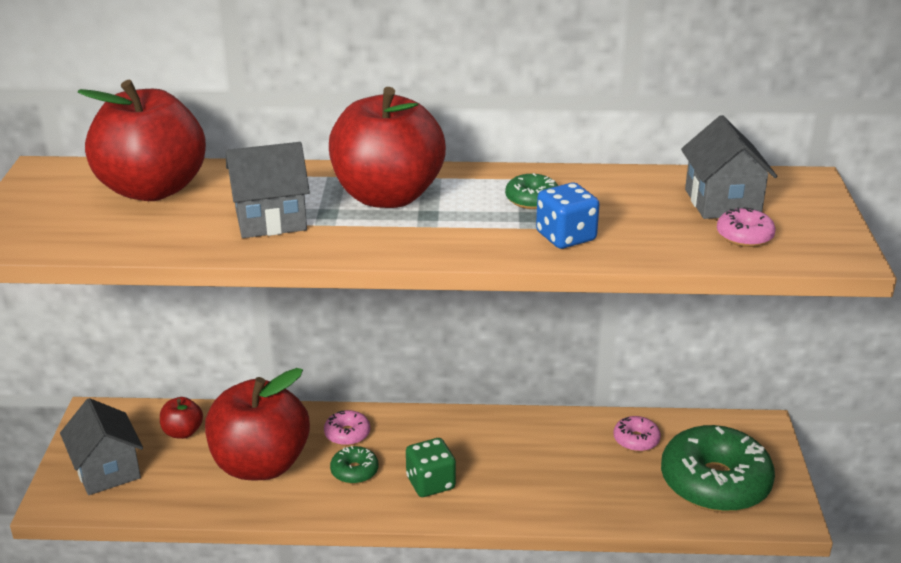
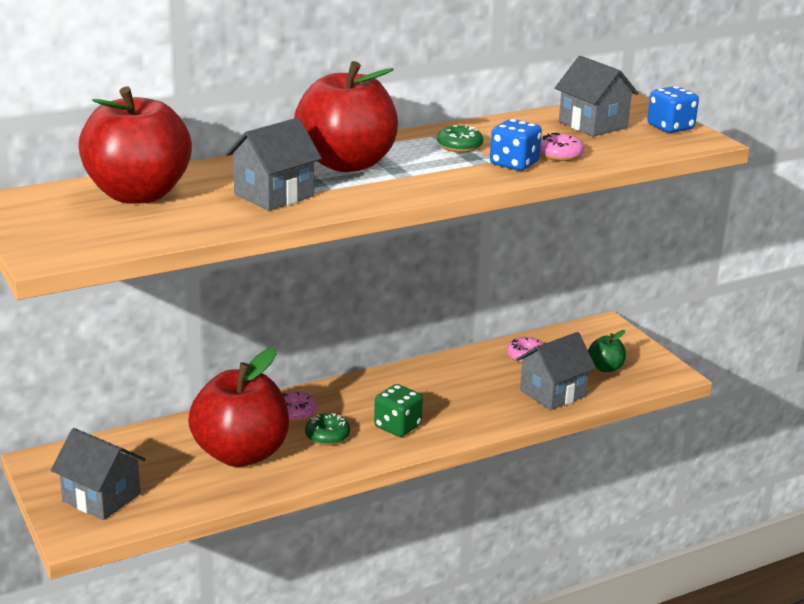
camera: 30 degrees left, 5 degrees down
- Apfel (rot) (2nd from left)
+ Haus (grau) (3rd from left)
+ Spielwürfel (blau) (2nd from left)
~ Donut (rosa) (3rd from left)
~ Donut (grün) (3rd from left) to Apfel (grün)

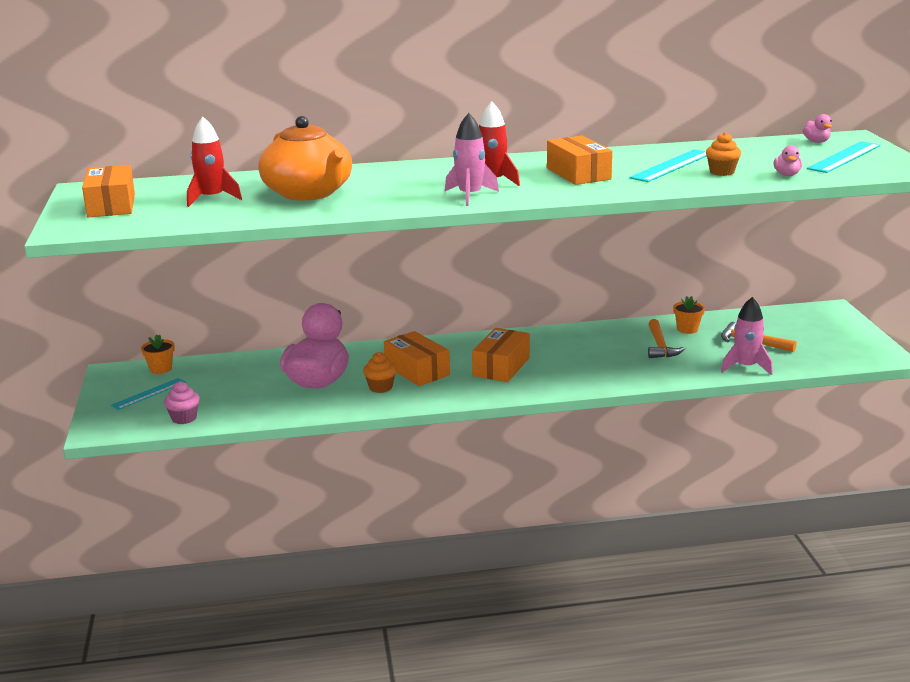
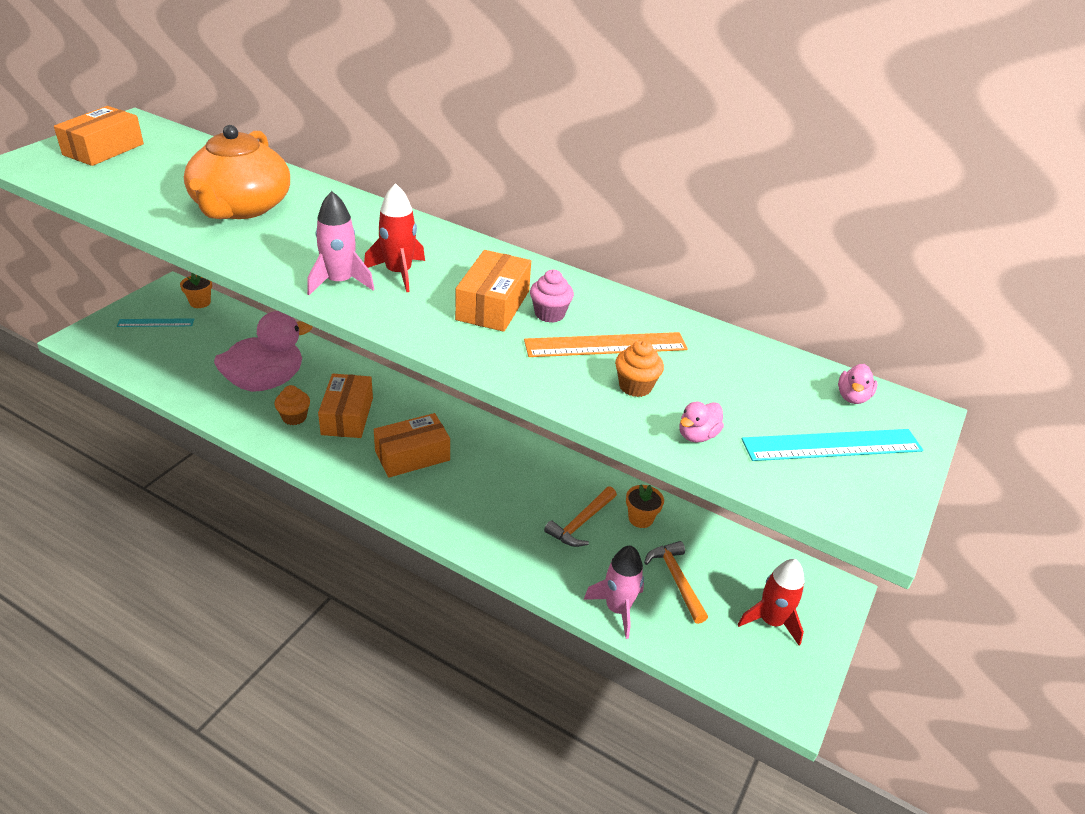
camera: 35 degrees right, 15 degrees up
~ Muffin (rosa)
~ Rakete (rot) (1st from left in the first image) to Rakete (rot) (2nd from left)
~ Lineal (türkis) (2nd from left) to Lineal (orange)

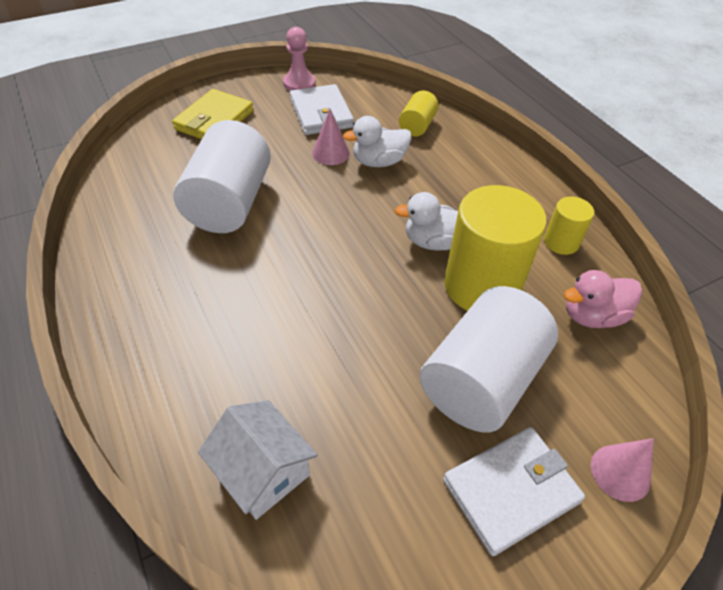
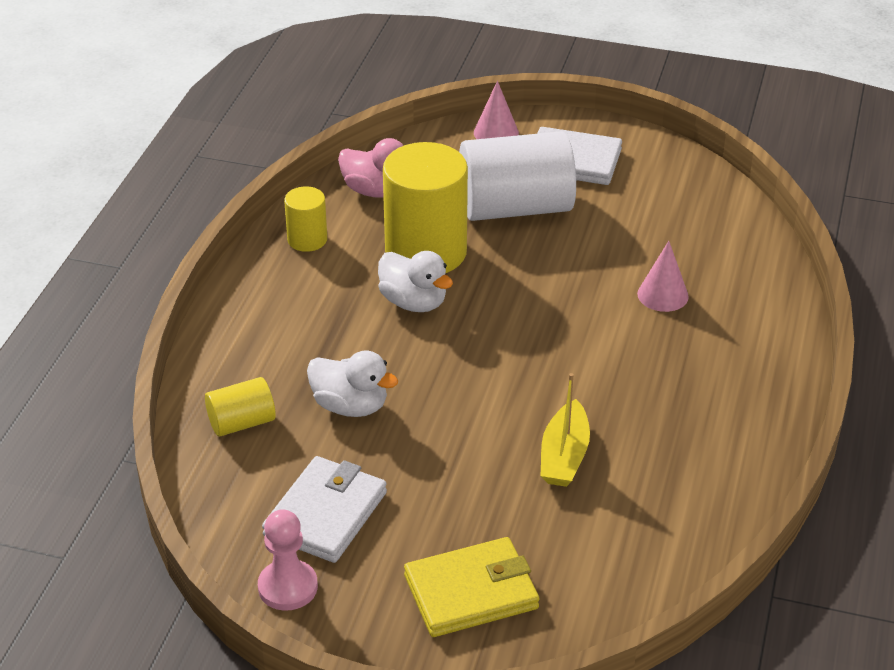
camera: 135 degrees left, 10 degrees down
- Haus (weiß)
~ Kegel (rosa) (1st from left in the first image) to Kegel (rosa) (2nd from left)
~ Vollzylinder (weiß) (1st from left) to Boot (gelb)

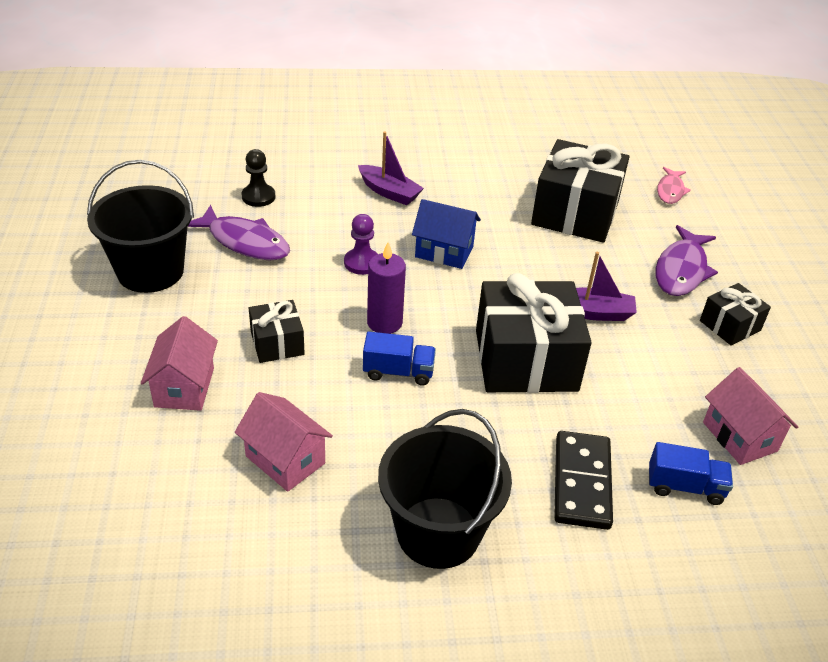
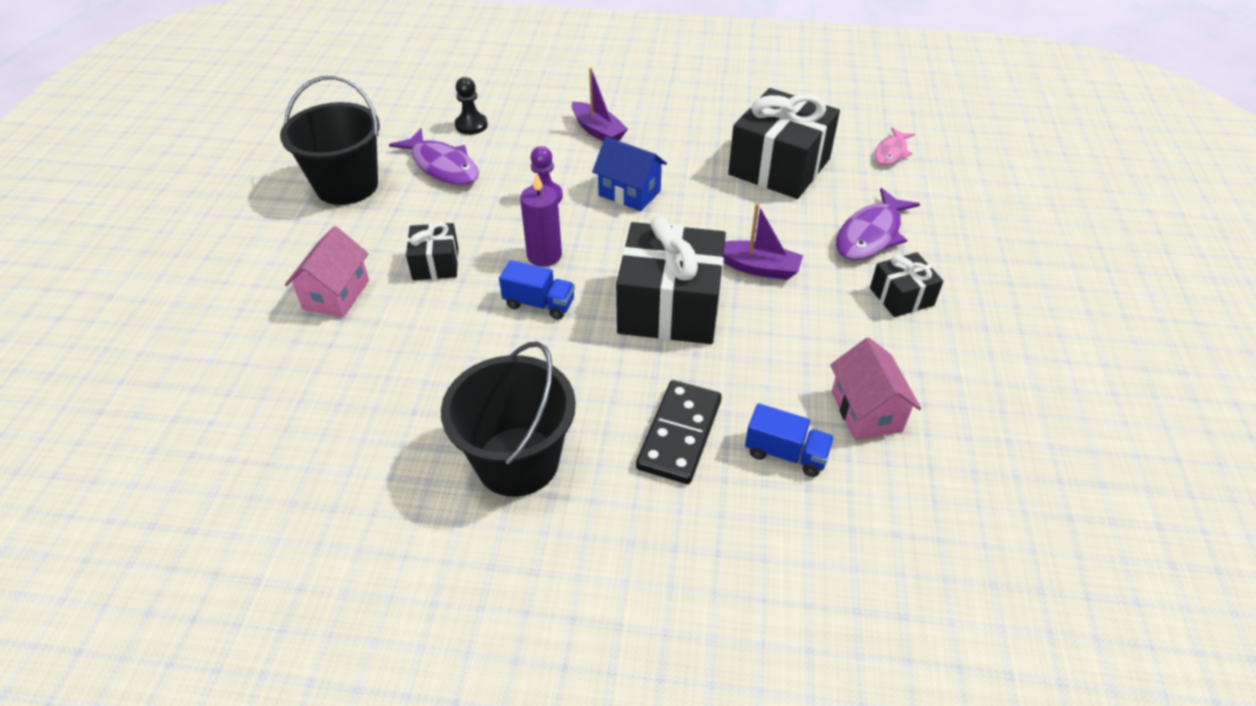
camera: 15 degrees right, 5 degrees up
- Haus (rosa) (2nd from left)

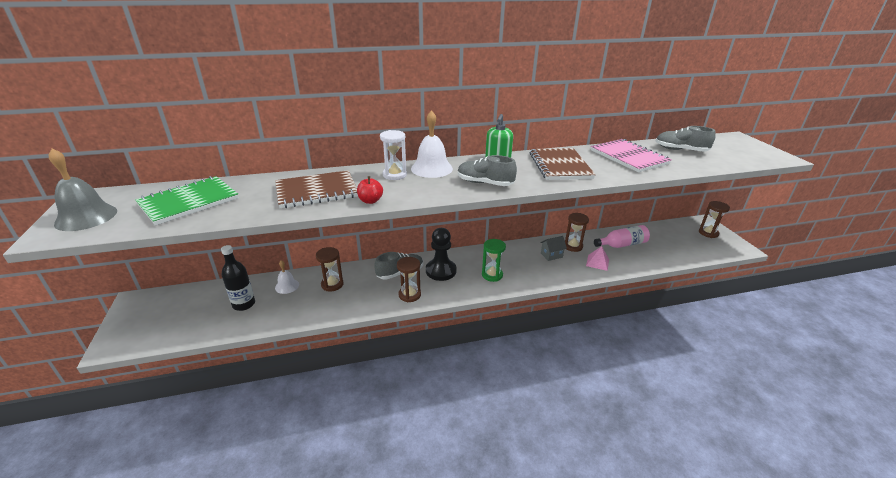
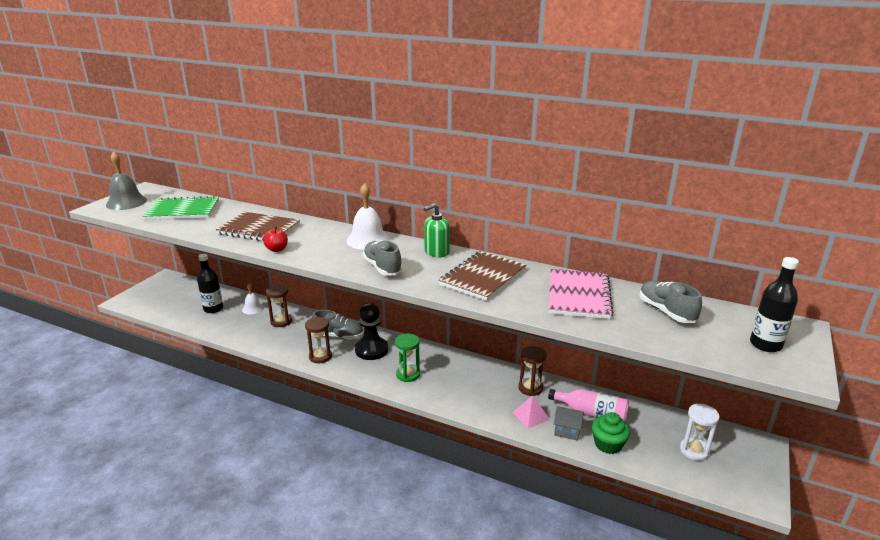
camera: 40 degrees right, 5 degrees down
- Sanduhr (braun) (4th from left)
+ Muffin (grün)
+ Flasche (schwarz) (2nd from left)
~ Sanduhr (weiß)
~ Haus (grau)

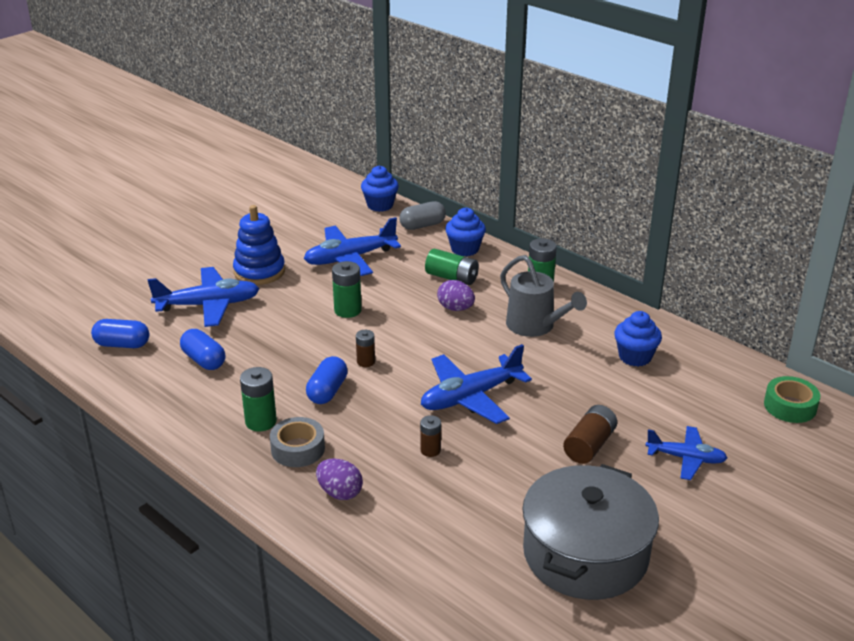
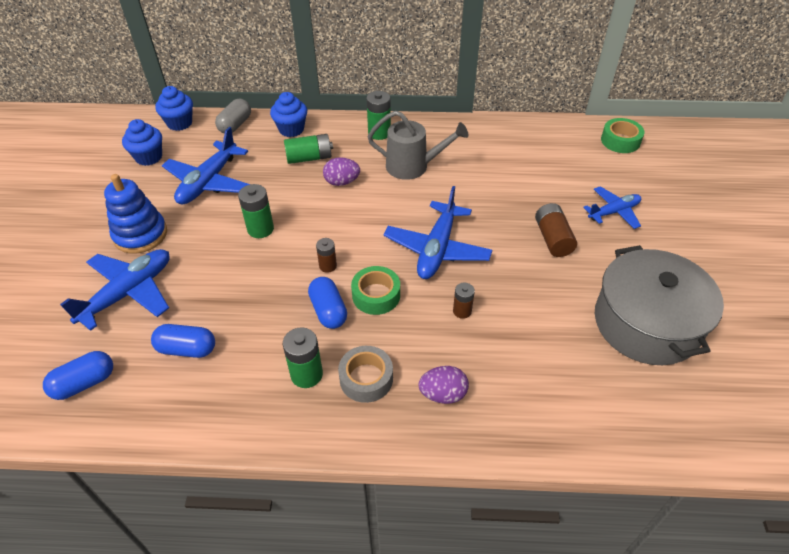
camera: 40 degrees left, 15 degrees up
+ Klebeband (grün) (1st from left)
~ Muffin (blau) (3rd from left in the first image) to Muffin (blau) (1st from left)

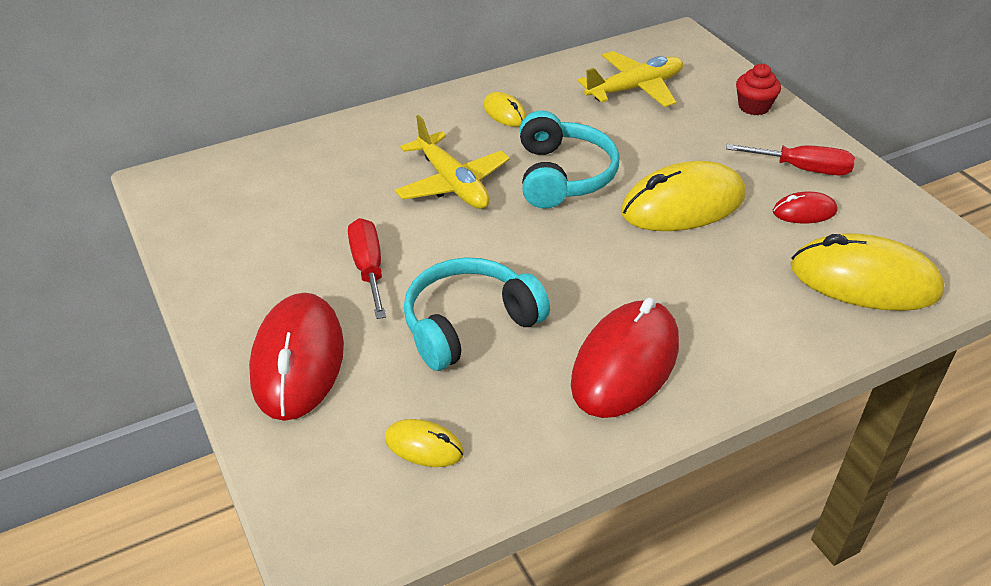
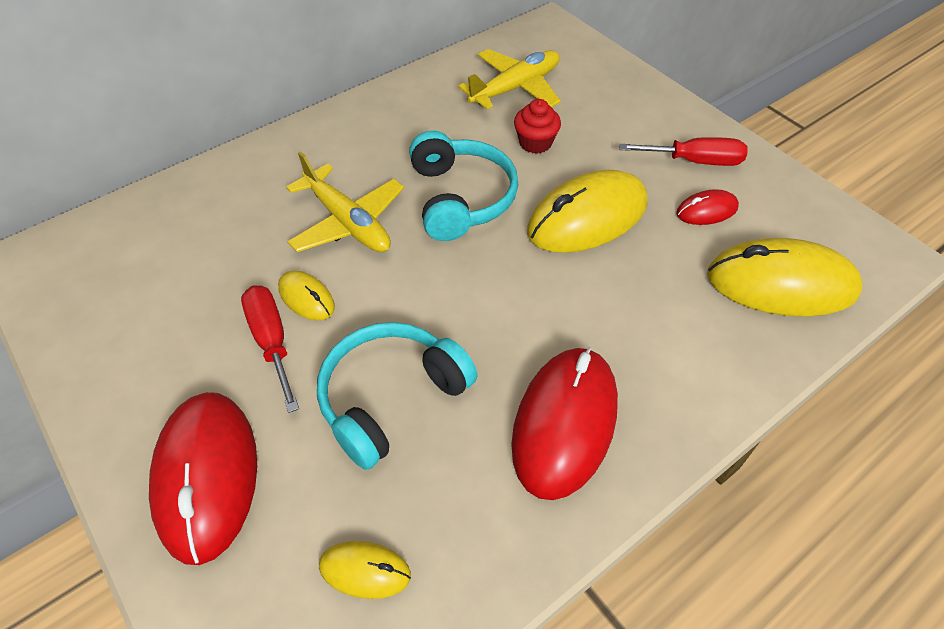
camera: 10 degrees left, 10 degrees up
~ Computermaus (gelb) (2nd from left in the first image) to Computermaus (gelb) (1st from left)
~ Muffin (rot)

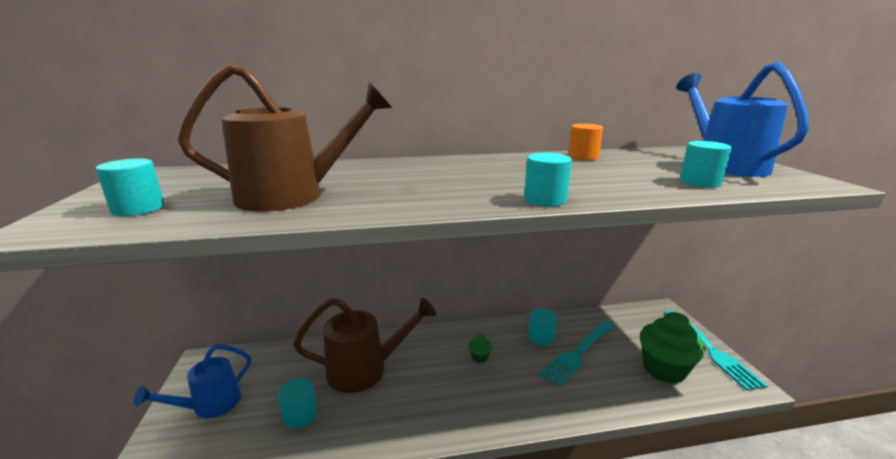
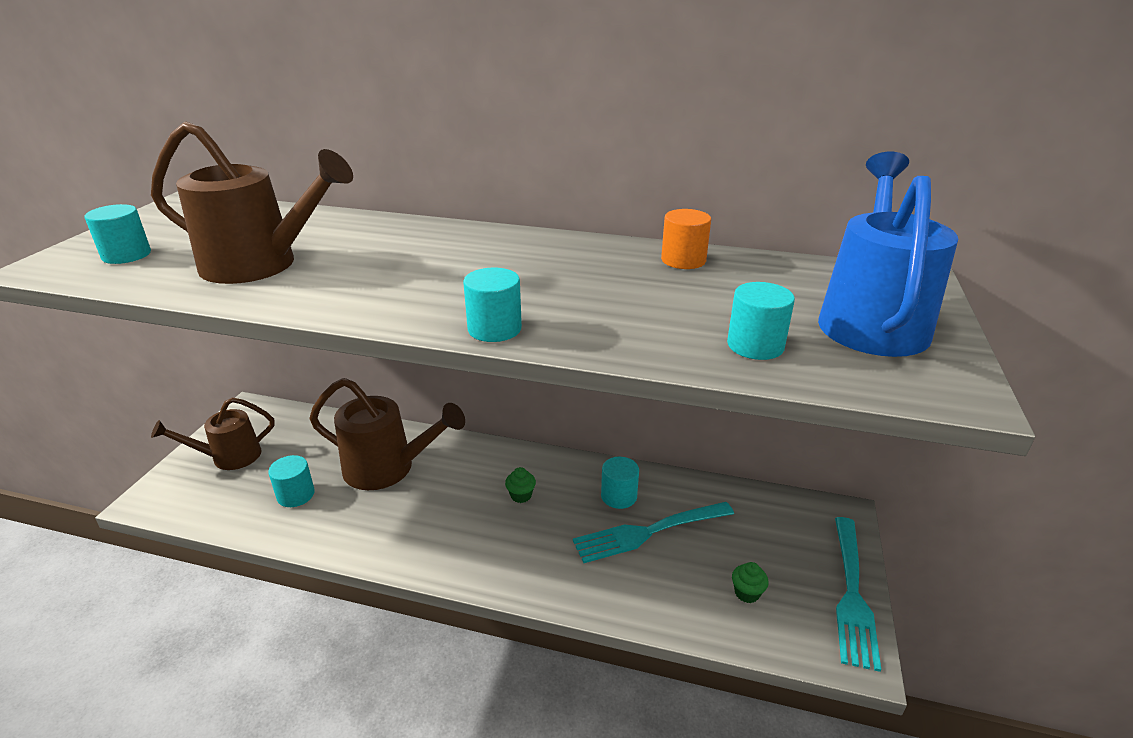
camera: 25 degrees right, 10 degrees up
~ Gießkanne (blau) (1st from left) to Gießkanne (braun) (1st from left)
~ Muffin (grün) (2nd from left) x0.42

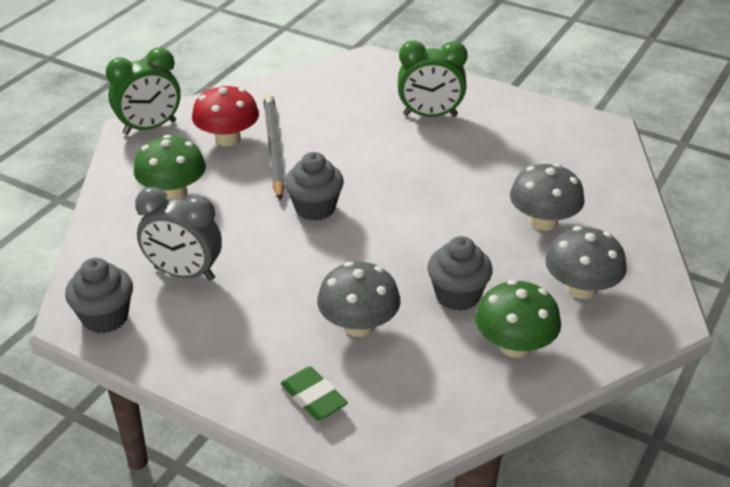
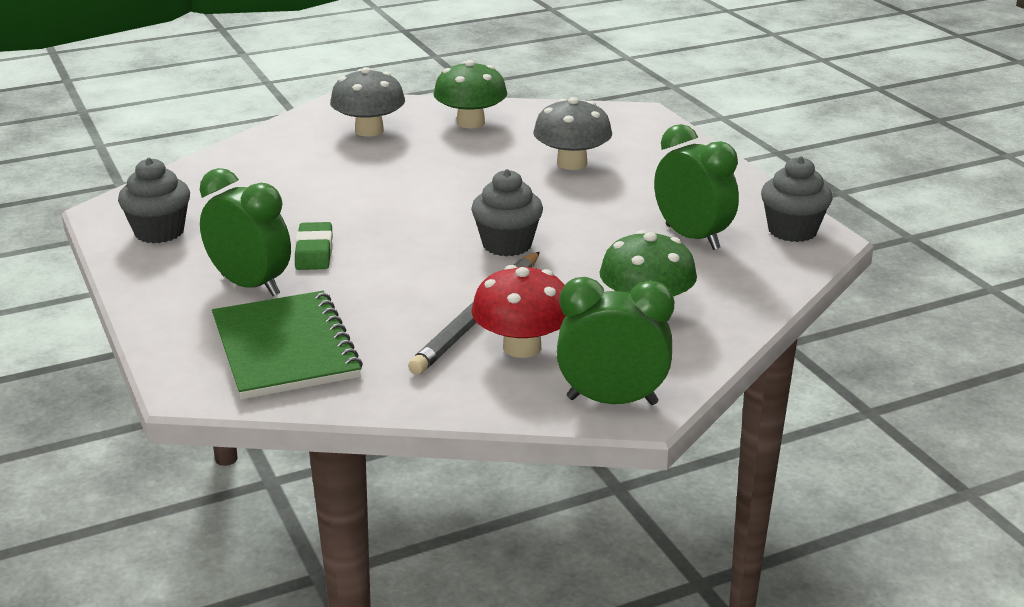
camera: 145 degrees left, 10 degrees down
- Pilz (grau) (2nd from left)
+ Notizbuch (grün)
~ Radiergummi (grün)
~ Muffin (grau) (3rd from left in the first image) to Muffin (grau) (1st from left)
~ Wecker (grau) to Wecker (grün) (3rd from left)

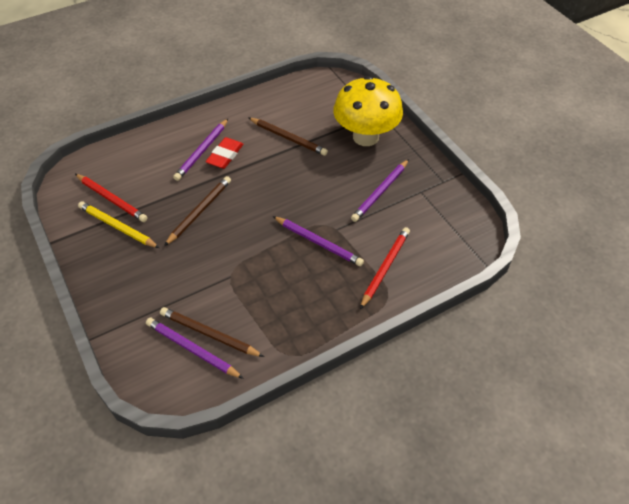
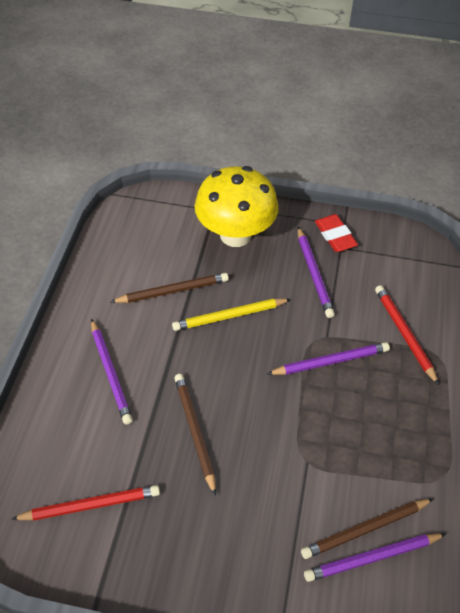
camera: 50 degrees left, 0 degrees up
~ Bleistift (gelb)
~ Radiergummi (rot)

